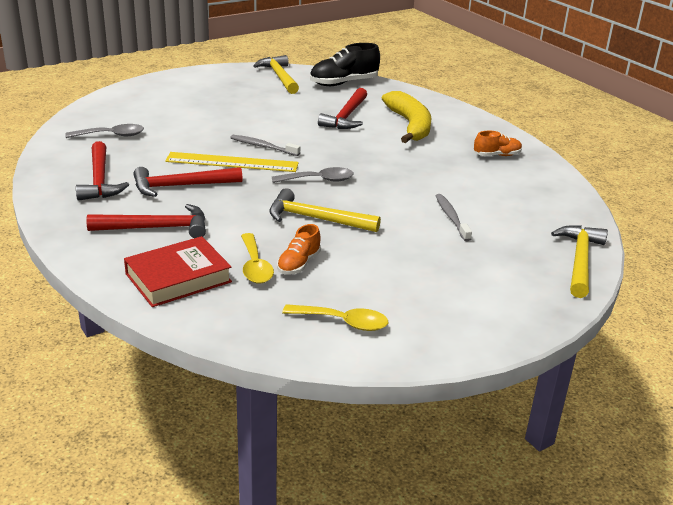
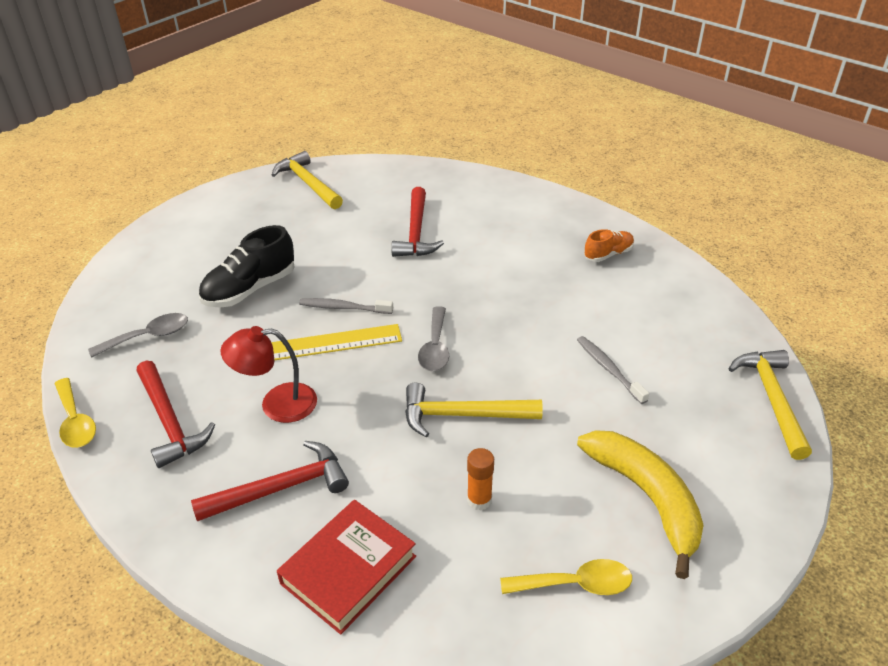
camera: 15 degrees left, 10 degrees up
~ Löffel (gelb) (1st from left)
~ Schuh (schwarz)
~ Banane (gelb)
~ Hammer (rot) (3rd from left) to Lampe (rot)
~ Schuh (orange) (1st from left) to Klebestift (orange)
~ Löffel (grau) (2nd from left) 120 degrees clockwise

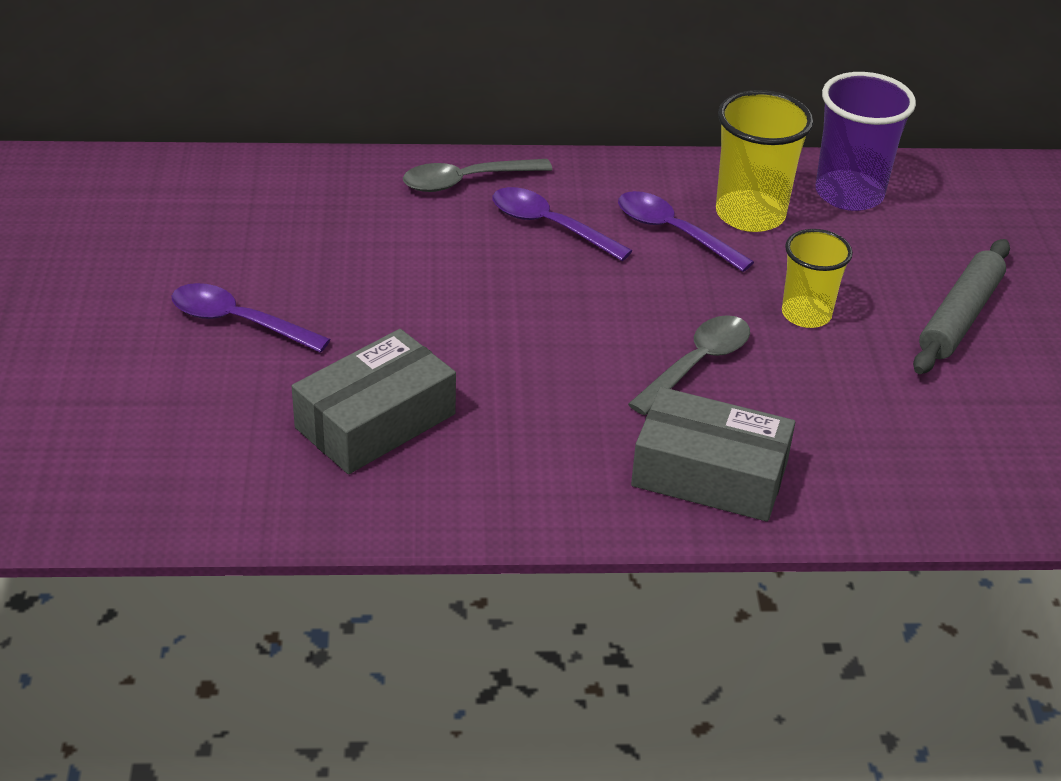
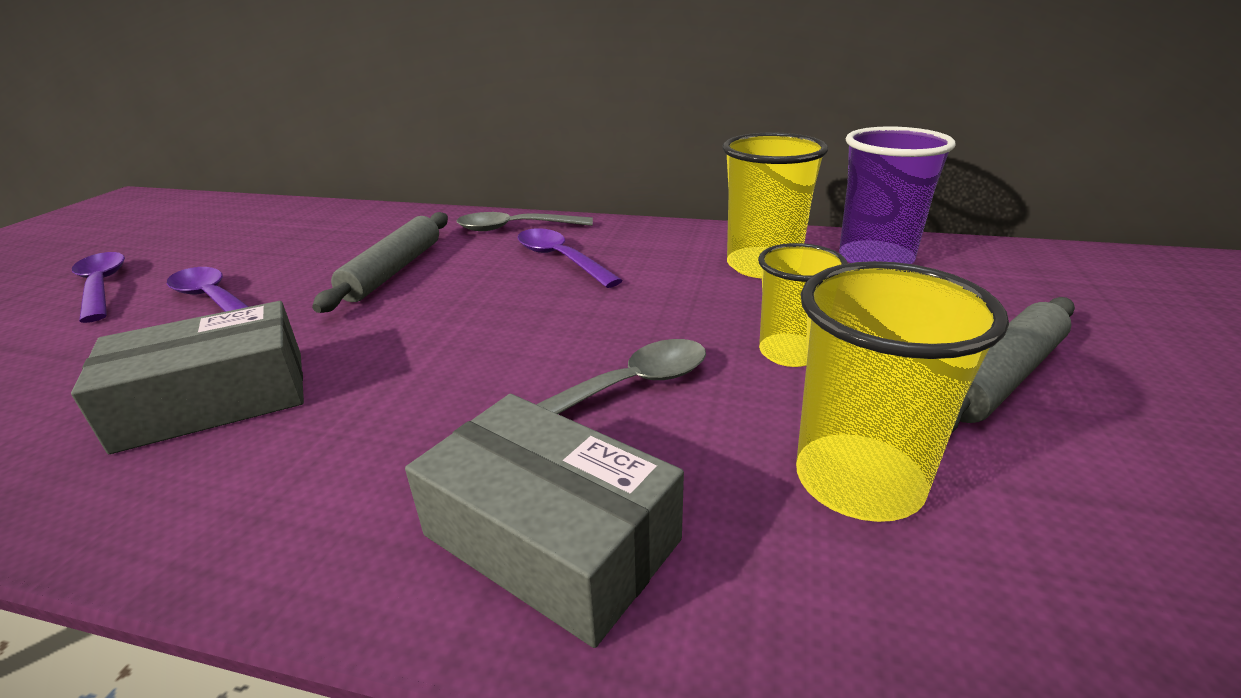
camera: 20 degrees right, 10 degrees down
+ Nudelholz (grau) (1st from left)
+ Becher (gelb) (3rd from left)
~ Löffel (lila) (3rd from left in the first image) to Löffel (lila) (1st from left)

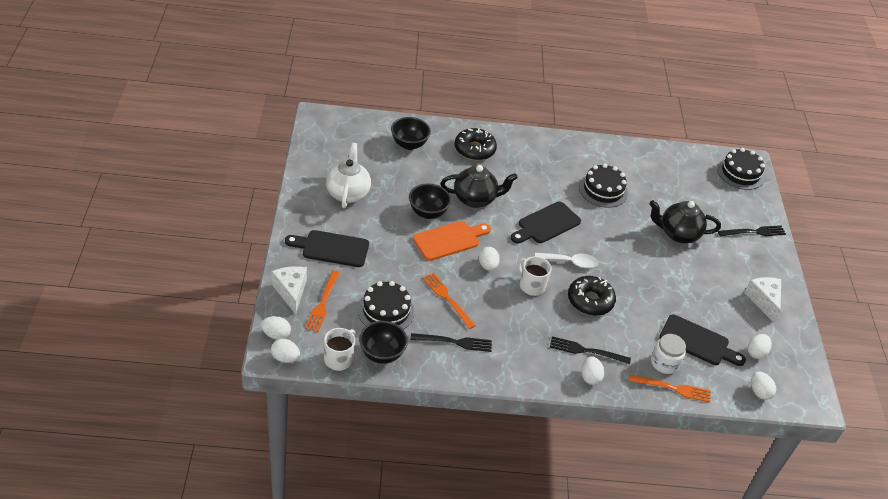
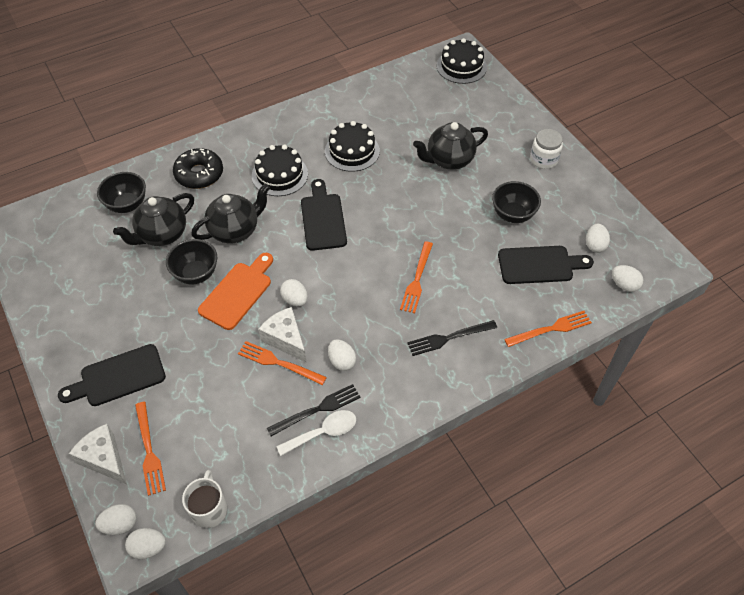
camera: 25 degrees left, 10 degrees up
- Teekanne (weiß)
- Tasse (weiß) (2nd from left)
- Gabel (schwarz) (3rd from left)
+ Teekanne (schwarz) (1st from left)
~ Kuchen (schwarz) (1st from left)
~ Schüssel (schwarz) (1st from left in the first image) to Schüssel (schwarz) (3rd from left)
~ Löffel (weiß)
~ Ei (weiß) (4th from left)
~ Einmachglas (weiß)
~ Käse (weiß) (2nd from left)
~ Donut (schwarz) (2nd from left) to Gabel (orange) (3rd from left)
~ Schneidebrett (schwarz) (2nd from left) 150 degrees clockwise

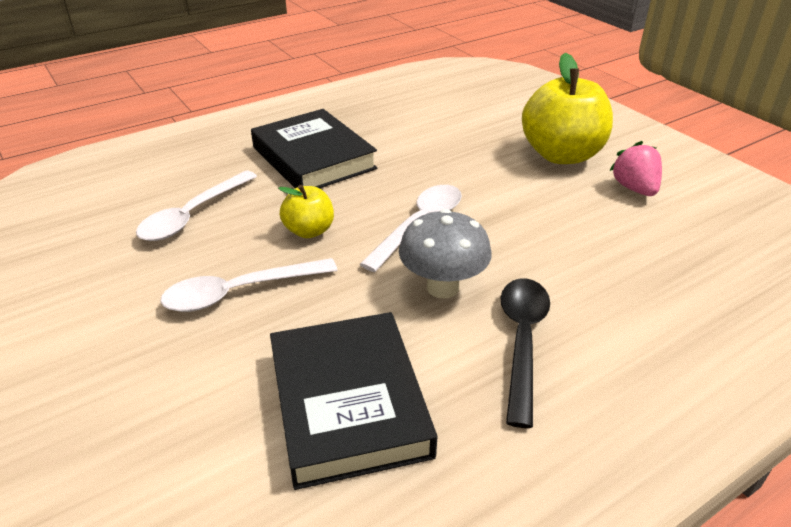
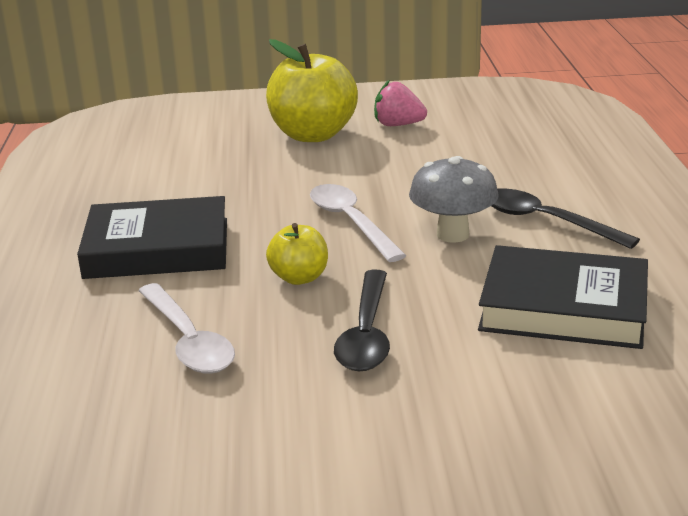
camera: 60 degrees left, 10 degrees down
~ Löffel (weiß) (2nd from left) to Löffel (schwarz) (1st from left)

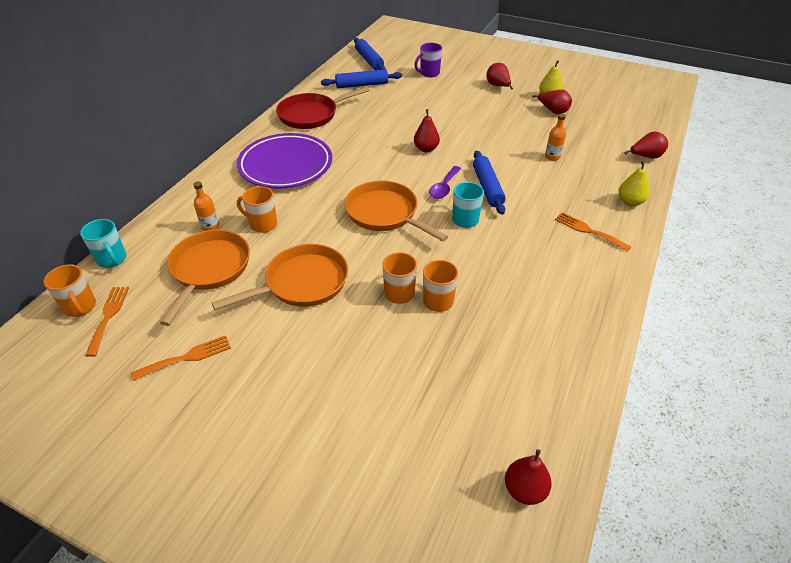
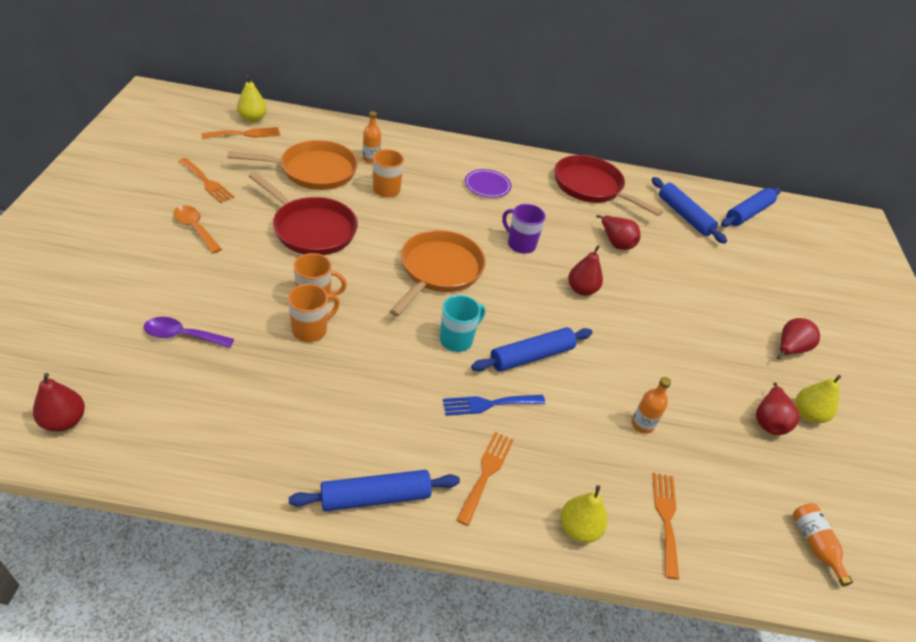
camera: 65 degrees right, 0 degrees up
- Tasse (türkis) (1st from left)
+ Löffel (orange)
+ Nudelholz (blau) (1st from left)
+ Gabel (blau)
+ Gabel (orange) (4th from left)
+ Flasche (orange) (3rd from left)
~ Tasse (lila)
~ Löffel (lila)
~ Birne (rot) (5th from left in the first image) to Birne (rot) (3rd from left)
~ Tasse (orange) (1st from left) to Birne (gelb) (1st from left)
~ Pfanne (orange) (2nd from left) to Pfanne (rot) (1st from left)
~ Teller (lila) x0.45

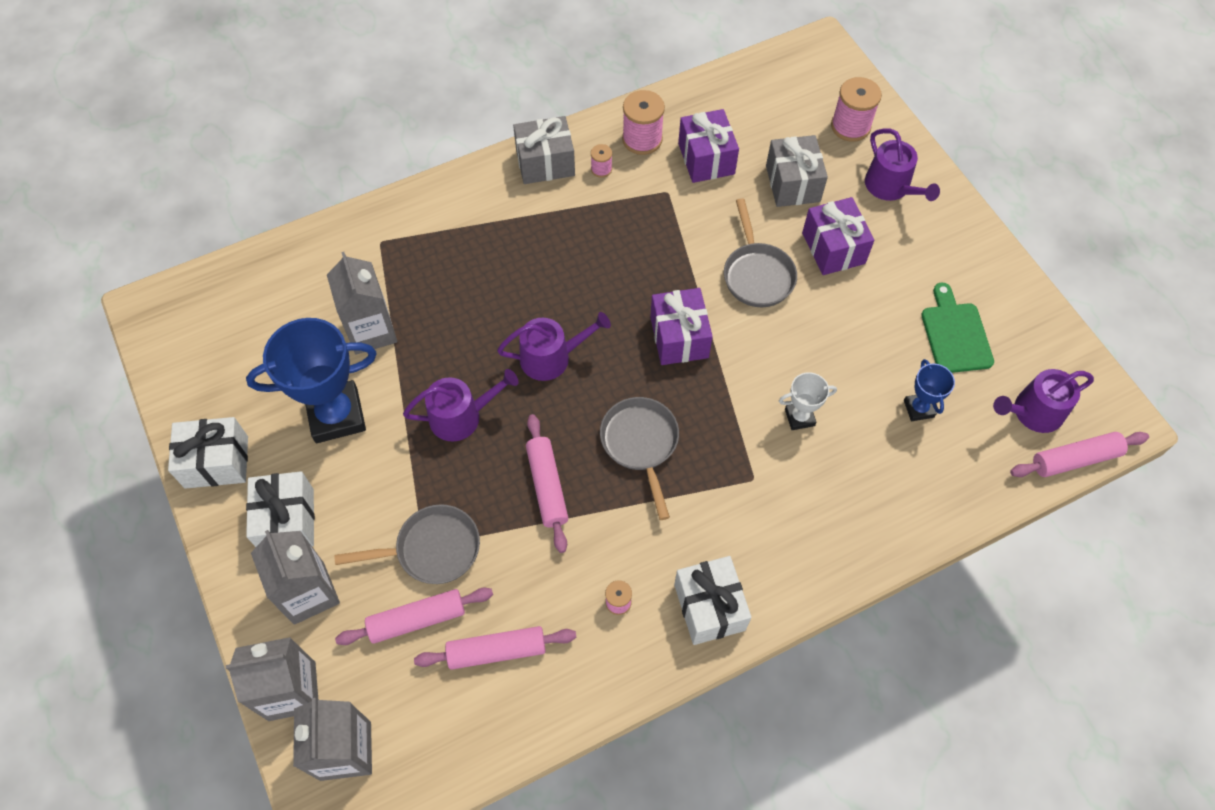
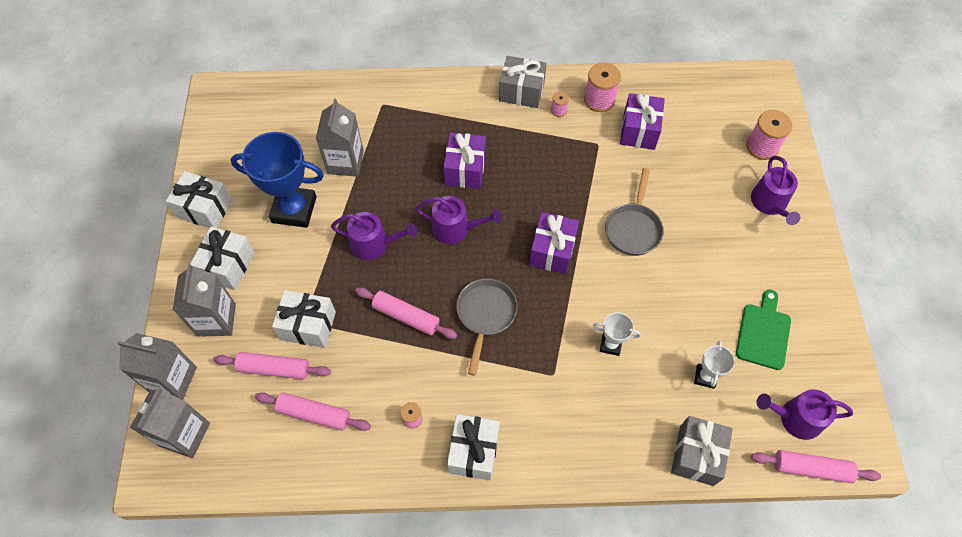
camera: 25 degrees right, 0 degrees up
~ Geschenk (grau) (2nd from left)
~ Geschenk (lila) (3rd from left in the first image) to Geschenk (lila) (1st from left)
~ Pfanne (grau) (1st from left) to Geschenk (weiß) (3rd from left)
~ Pokal (blau) (2nd from left) to Pokal (weiß) (2nd from left)
~ Nudelholz (rosa) (3rd from left) 75 degrees counterclockwise

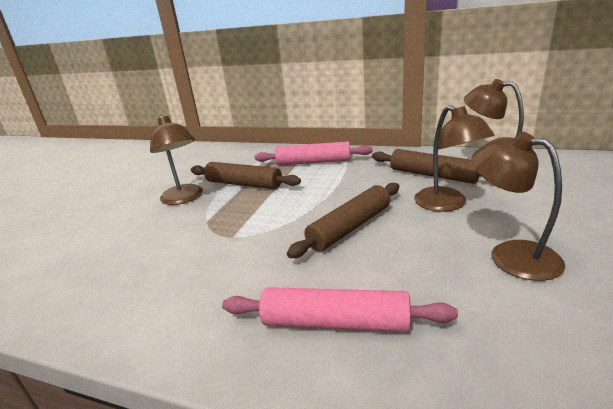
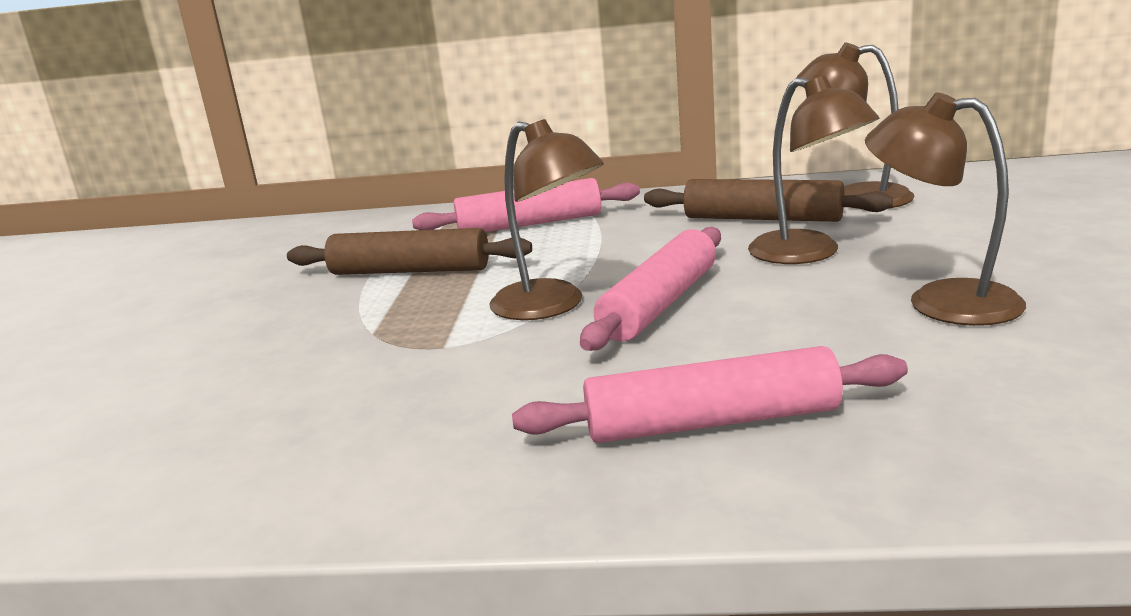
camera: 15 degrees left, 5 degrees down
~ Lampe (braun) (1st from left)
~ Nudelholz (braun) (2nd from left) to Nudelholz (rosa) (2nd from left)

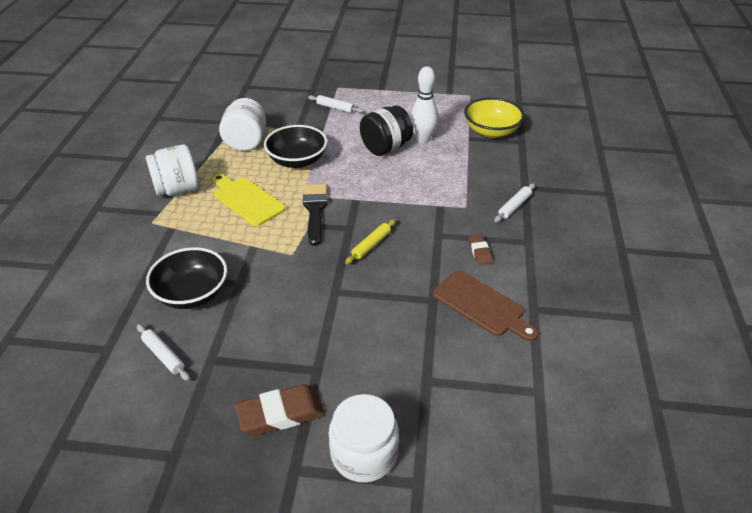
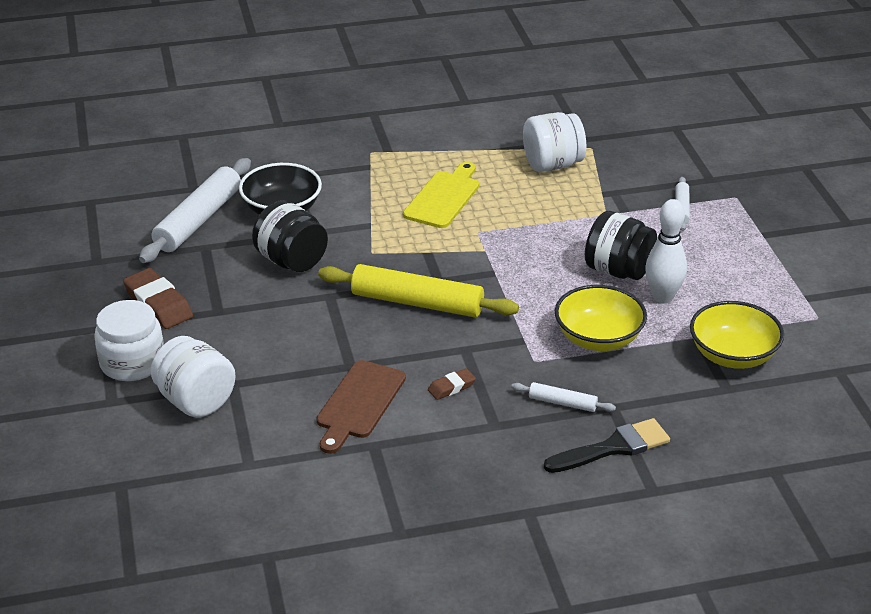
camera: 70 degrees right, 5 degrees down
- Schüssel (schwarz) (2nd from left)
+ Einmachglas (schwarz) (1st from left)
+ Schüssel (gelb) (1st from left)
~ Einmachglas (weiß) (1st from left in the first image) to Einmachglas (weiß) (2nd from left)
~ Pinsel (schwarz)
~ Nudelholz (weiß) (1st from left) x2.09
~ Nudelholz (gelb) x2.09

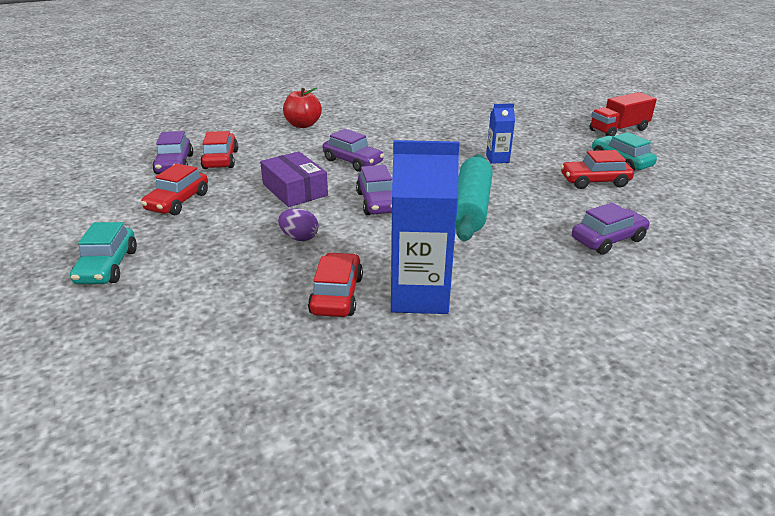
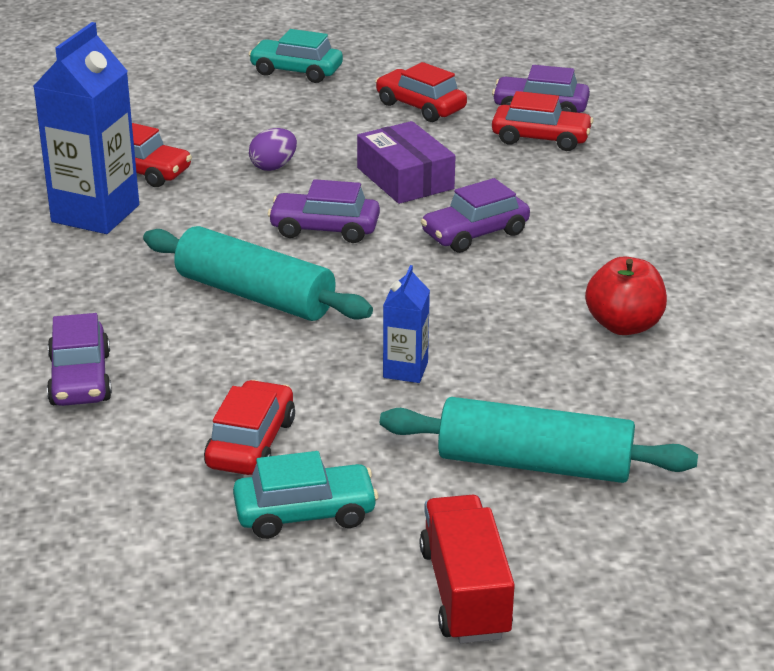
camera: 110 degrees right, 0 degrees up
+ Nudelholz (türkis) (2nd from left)
~ Apfel (rot)
~ Schachtel (lila) 75 degrees clockwise

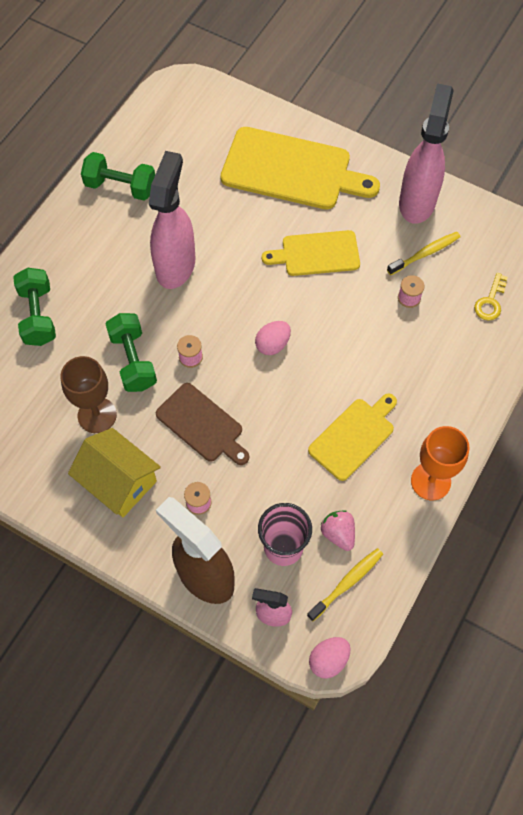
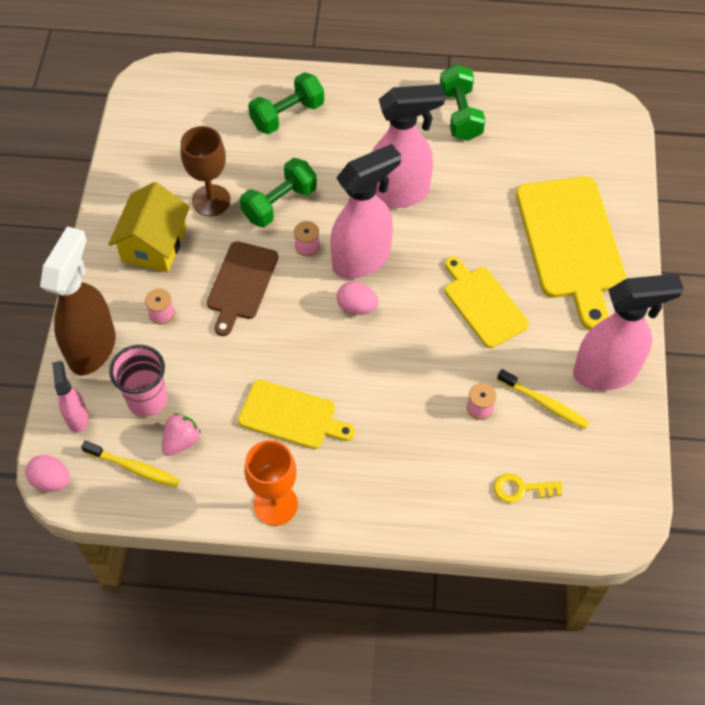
camera: 65 degrees right, 5 degrees down
+ Sprühflasche (rosa) (2nd from left)

